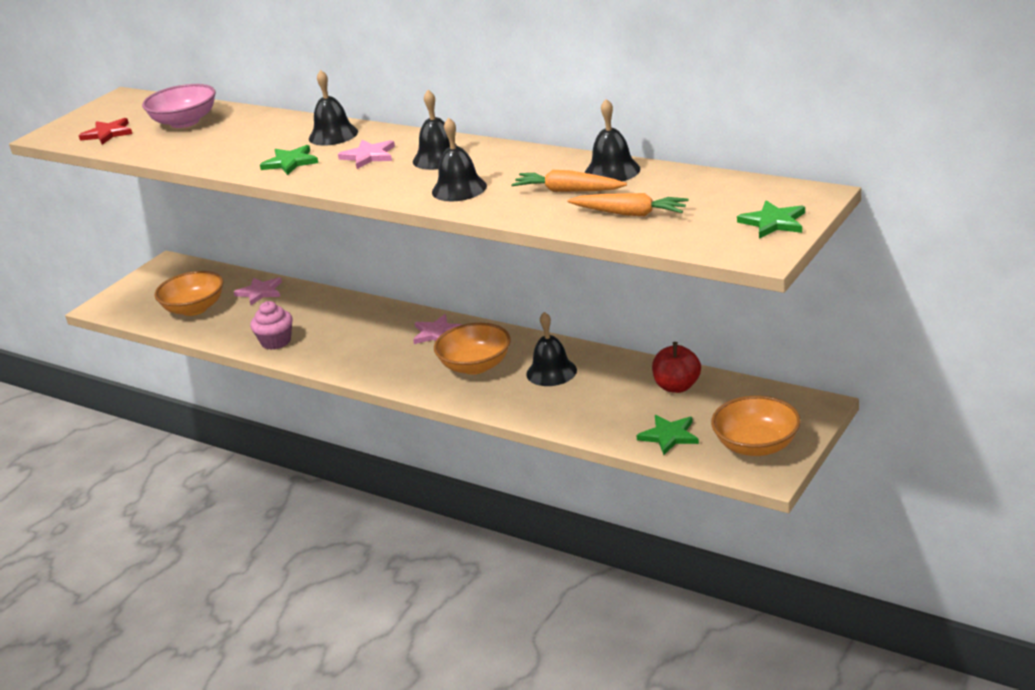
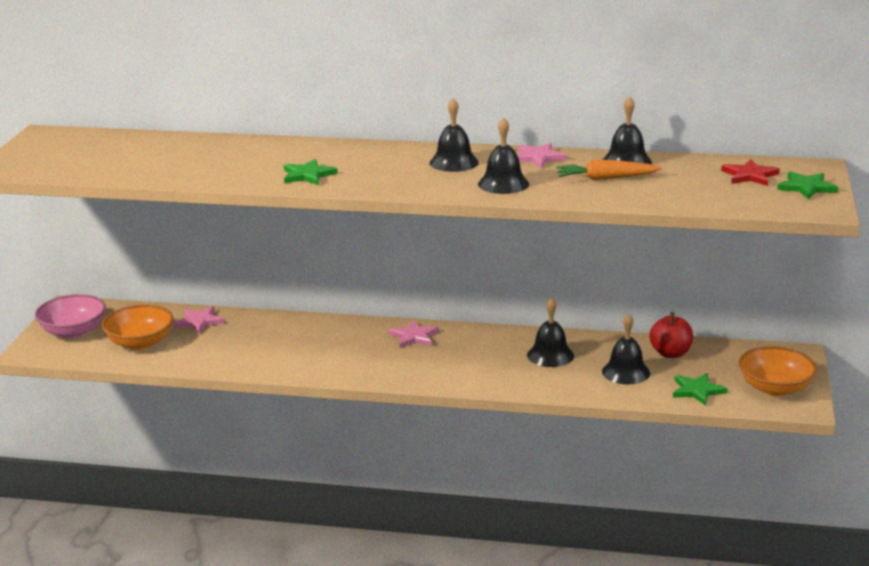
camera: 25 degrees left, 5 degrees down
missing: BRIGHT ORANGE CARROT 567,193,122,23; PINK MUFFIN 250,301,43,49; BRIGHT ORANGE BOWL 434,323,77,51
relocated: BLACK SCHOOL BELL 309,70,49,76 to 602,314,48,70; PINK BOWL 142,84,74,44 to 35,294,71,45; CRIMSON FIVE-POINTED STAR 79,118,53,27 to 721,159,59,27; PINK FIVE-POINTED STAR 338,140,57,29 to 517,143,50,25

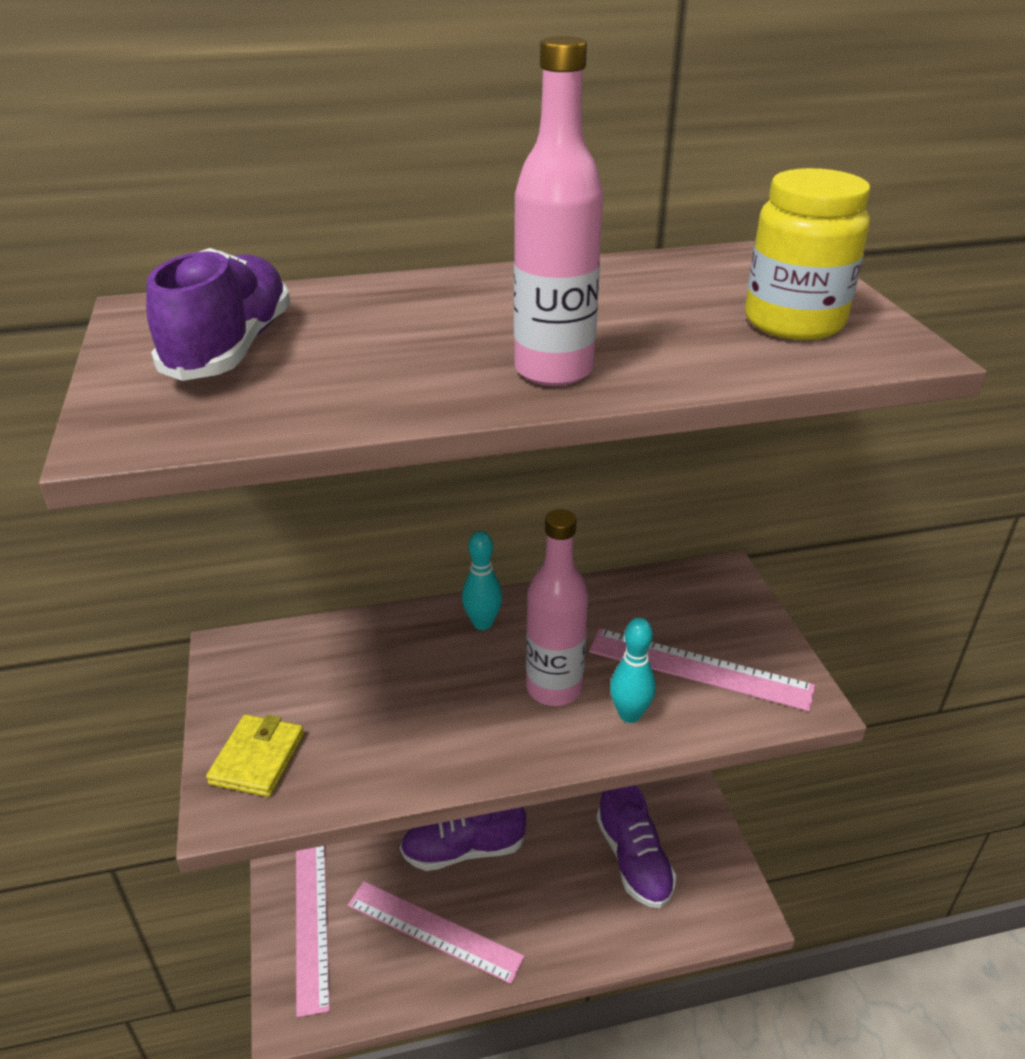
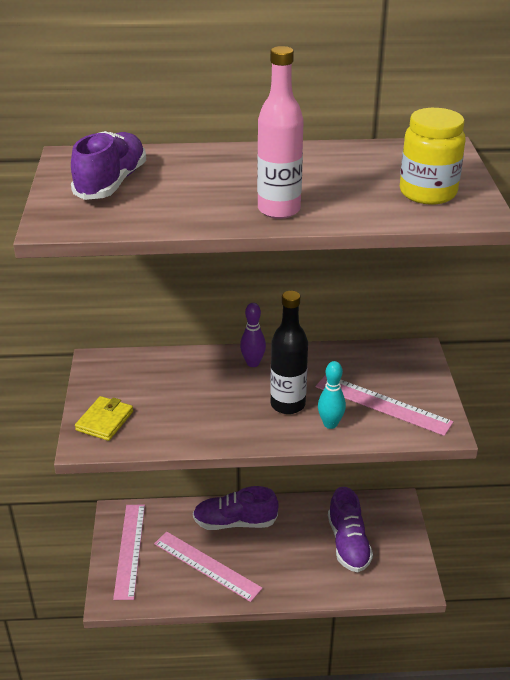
camera: 10 degrees right, 0 degrees up
colour: PINK DRINK BOTTLE 526,509,62,197 to BLACK DRINK BOTTLE 270,291,38,123; TEAL SKITTLE 462,531,41,99 to ROYAL PURPLE SKITTLE 240,303,26,64

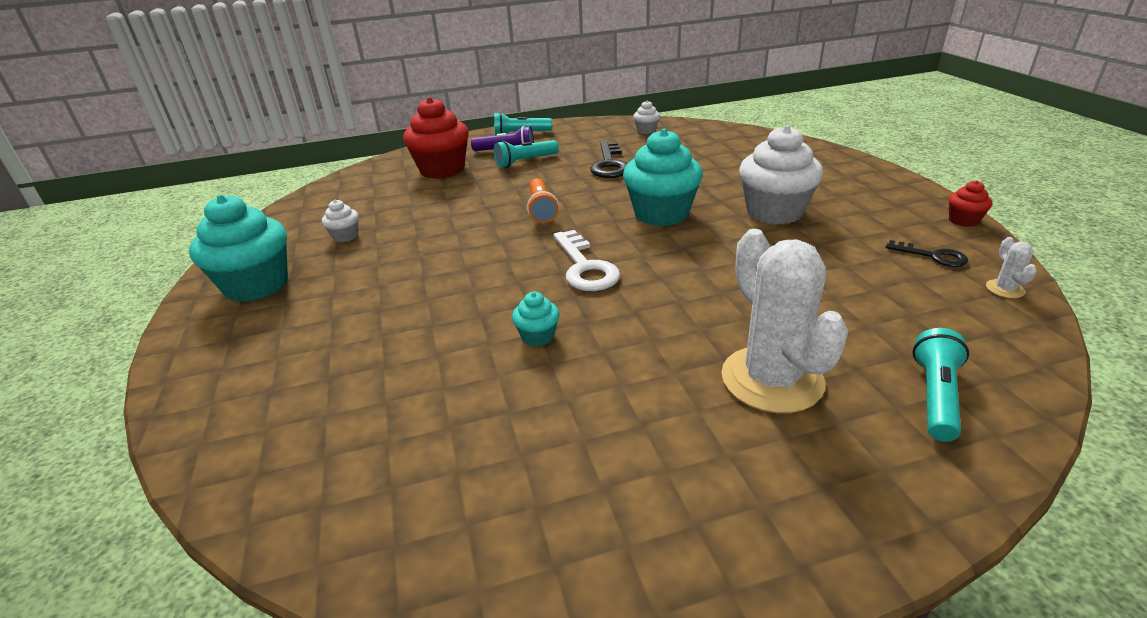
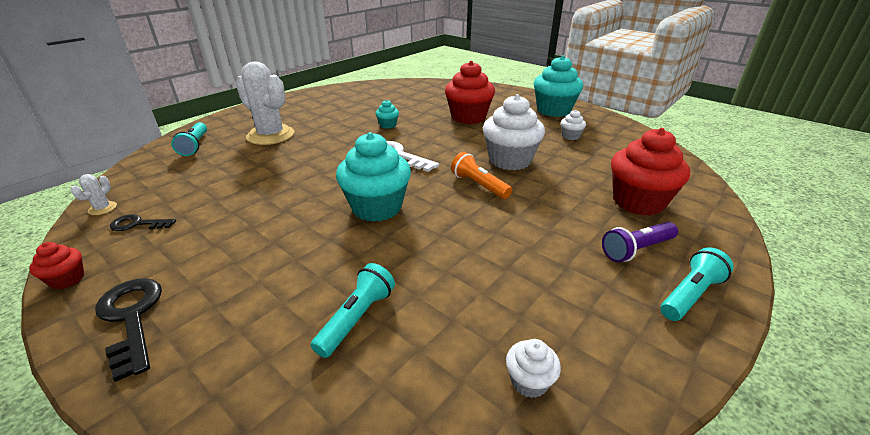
camera: 145 degrees right, 0 degrees up
appeared: CRIMSON MUFFIN 445,61,50,63
relocated: PURE WHITE MUFFIN 739,125,84,100 to 483,94,62,76; TEAL TORCH 494,140,65,28 to 311,263,84,95; BLACK DOOR KEY 590,142,38,36 to 95,278,67,104
spun: PURE WHITE PRICKLY PLANT 986,237,51,61 = 71,174,46,41 45 degrees clockwise

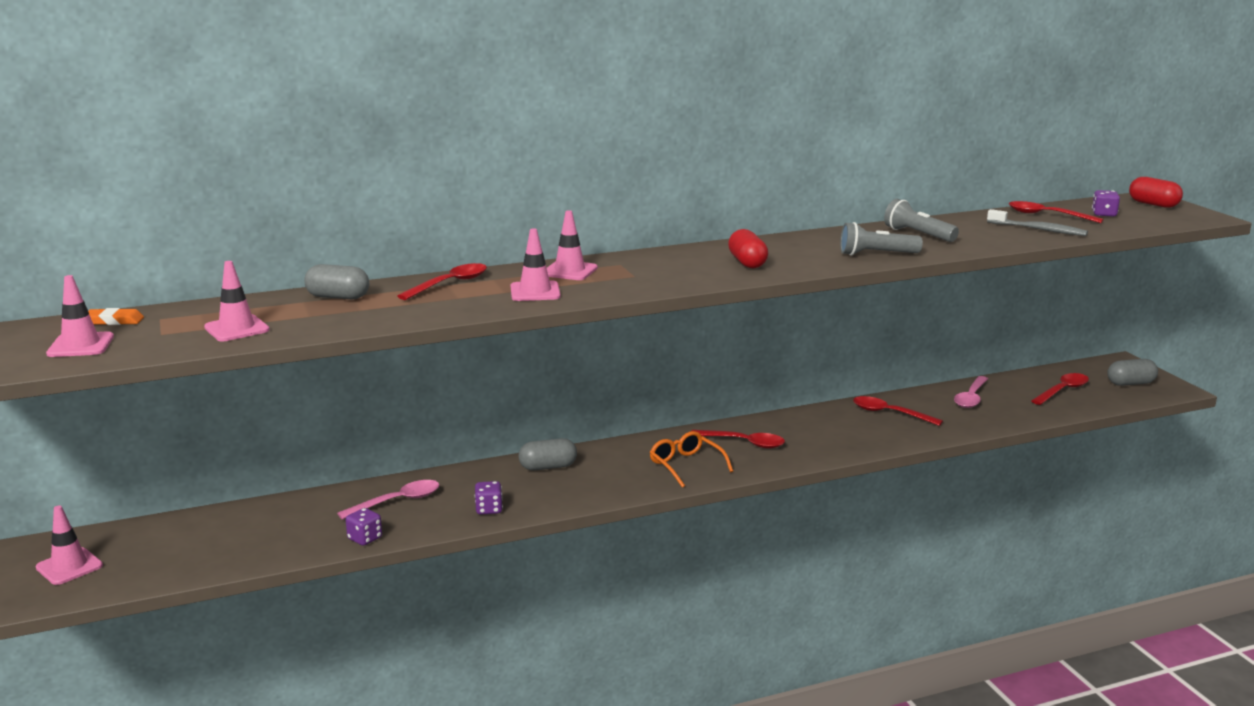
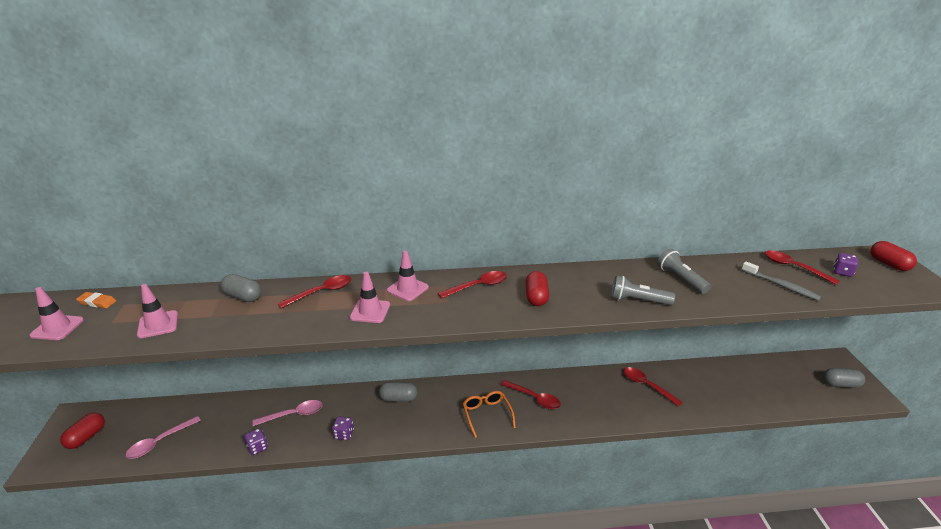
camera: 15 degrees right, 10 degrees up
relocated: CRIMSON TEASPOON 1031,373,58,32 to 438,271,69,28; PINK TEASPOON 954,376,34,32 to 126,416,75,43
exchanged: PINK SAFETY CONE 36,506,67,79 to CRIMSON PILL SHAPE 60,413,45,36

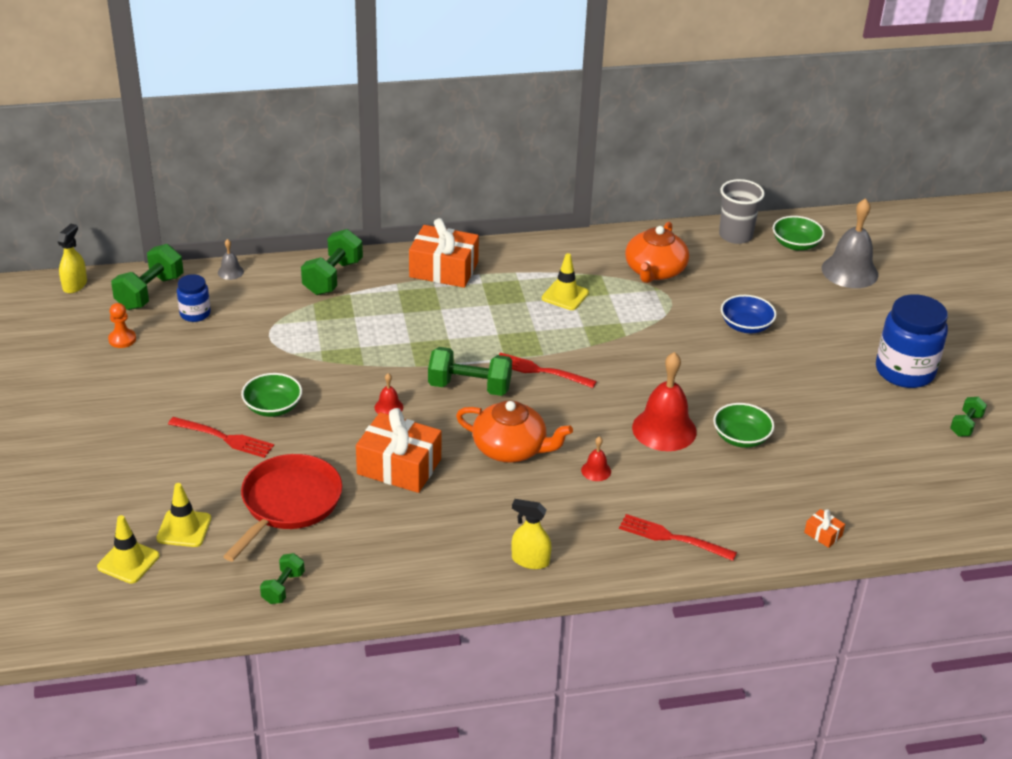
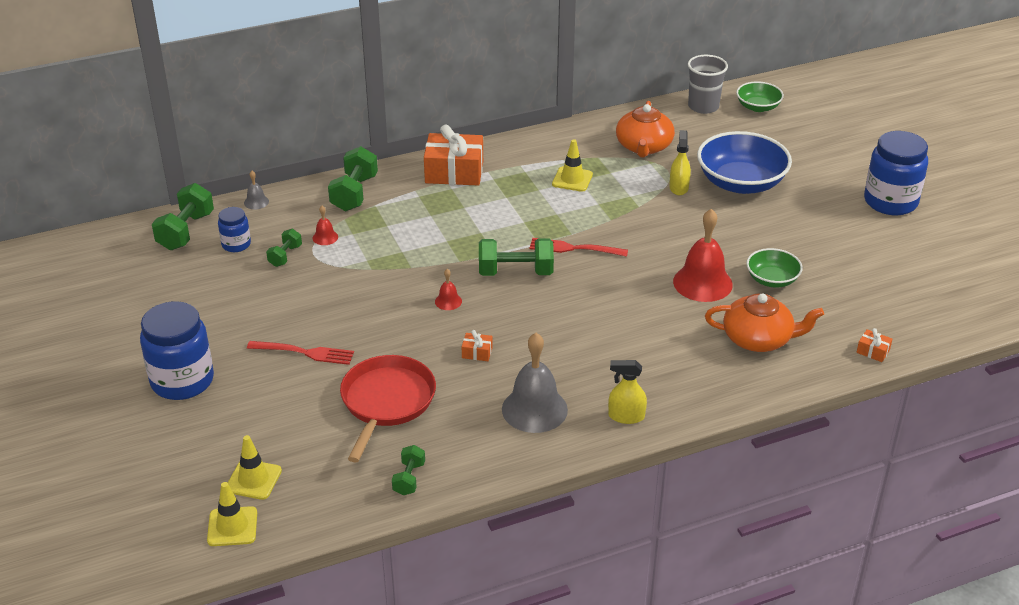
camera: 10 degrees left, 0 degrees up
missing: BRIGHT ORANGE GAME PAWN 108,303,28,45; GREEN BOWL 241,373,61,44; CRIMSON TABLE FORK 619,514,118,47
appeared: ROYAL BLUE JAR 140,301,74,99
relocated: GRAY SCHOOL BELL 822,198,56,90 to 502,333,66,100; GOLDEN SPRAY BOTTLE 57,224,30,69 to 669,130,22,65; GREEN HAND WEIGHT 950,397,37,40 to 266,229,36,38; BRIGHT ORANGE TEA POT 456,400,117,63 to 705,293,119,59; CRIMSON SCHOOL BELL 581,436,30,45 to 313,206,25,39; GOLDEN SAFETY CONE 156,483,55,64 to 207,482,50,64
size: ROYAL BLUE BOWL 721,295,56,38 = 697,131,95,63 x1.84; BRIGHT ORANGE PRESENT 356,408,85,85 = 462,330,31,31 x0.42

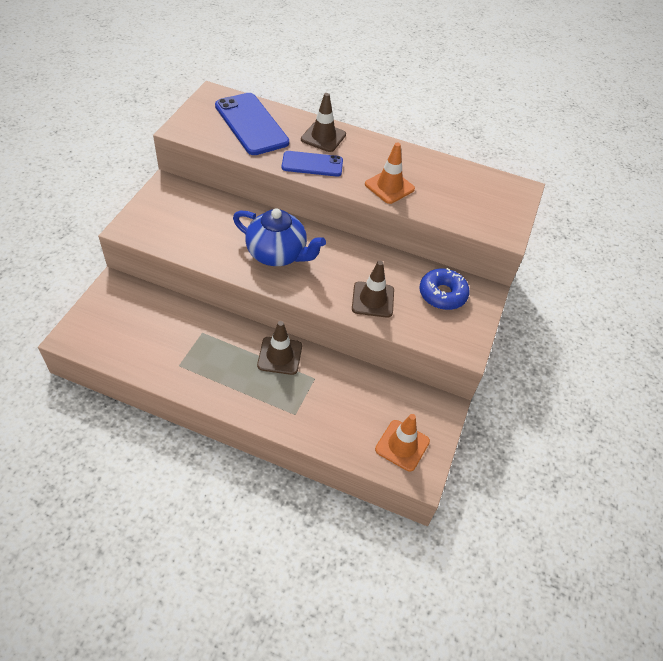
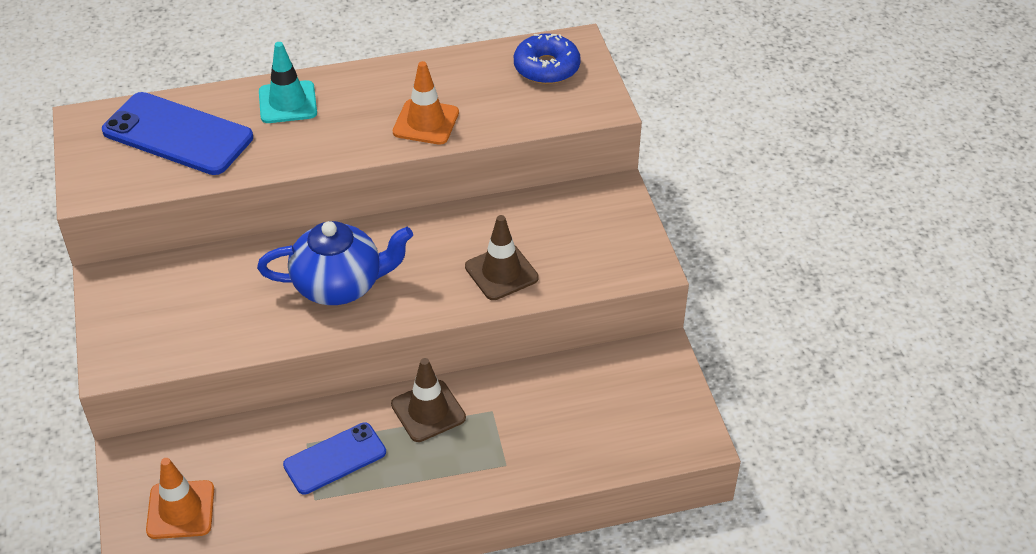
camera: 30 degrees left, 5 degrees down
relocated: ROYAL BLUE PHONE 282,151,61,26 to 283,422,103,73; ROYAL BLUE DOUGHNUT 419,268,51,42 to 514,34,67,50; BRIGHT ORANGE SAFETY CONE 375,414,55,58 to 146,458,68,81
colour: BROWN SAFETY CONE 301,93,45,59 to TEAL SAFETY CONE 259,42,58,81

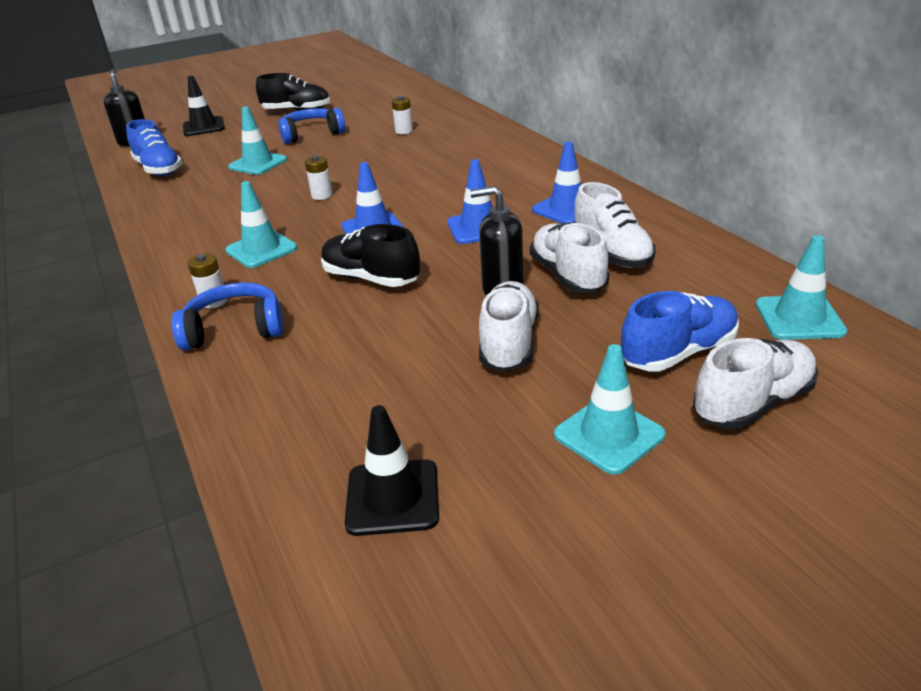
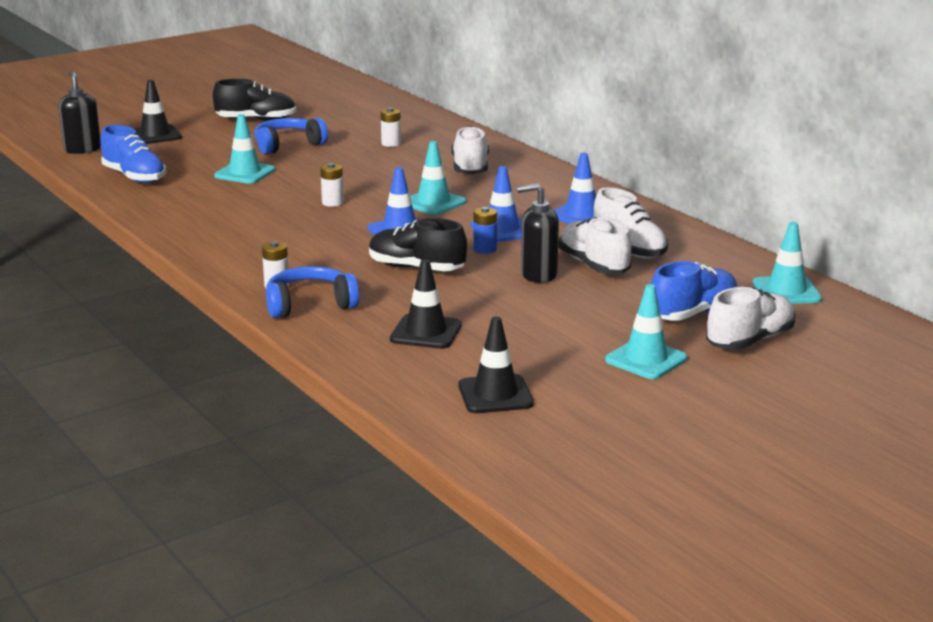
camera: 10 degrees left, 10 degrees down
appeared: ROYAL BLUE POWER CELL 474,207,23,47; BLACK SAFETY CONE 390,259,71,90
relocated: TEAL SAFETY CONE 225,181,73,87 to 410,141,56,74; PURE WHITE LACE-UP SHOE 479,281,60,91 to 451,126,38,48

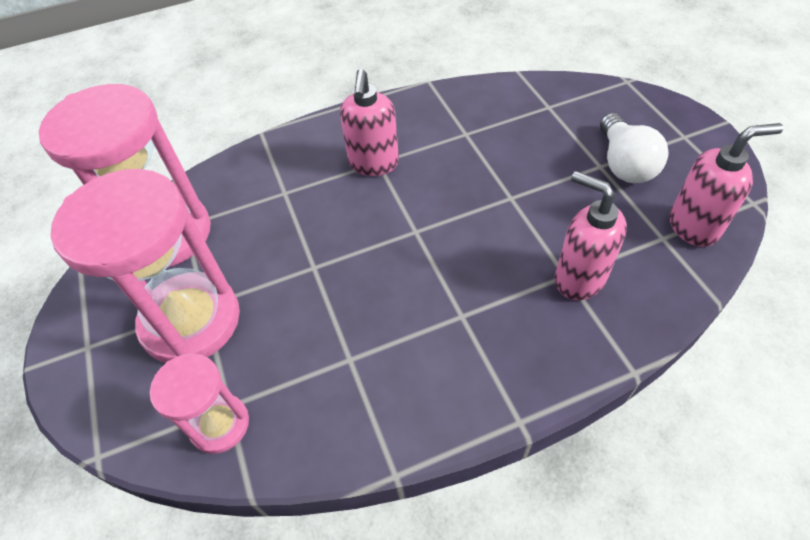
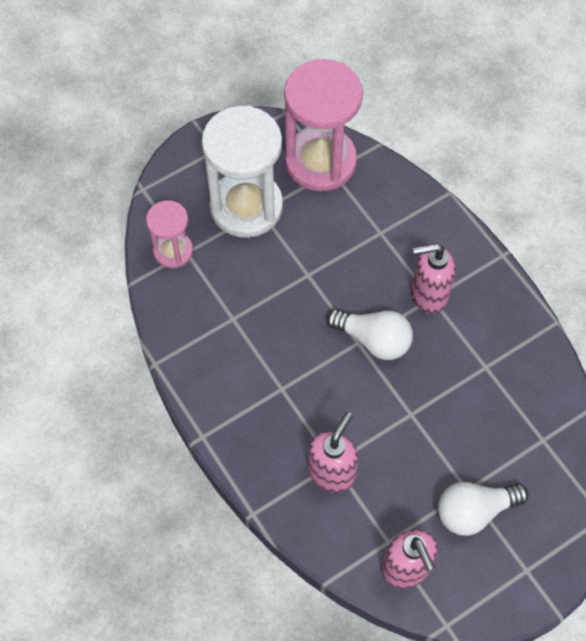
camera: 75 degrees right, 10 degrees up
appeared: PURE WHITE BULB 326,309,87,51
colour: PINK SANDGLASS 51,169,189,194 to PURE WHITE SANDGLASS 202,106,81,132

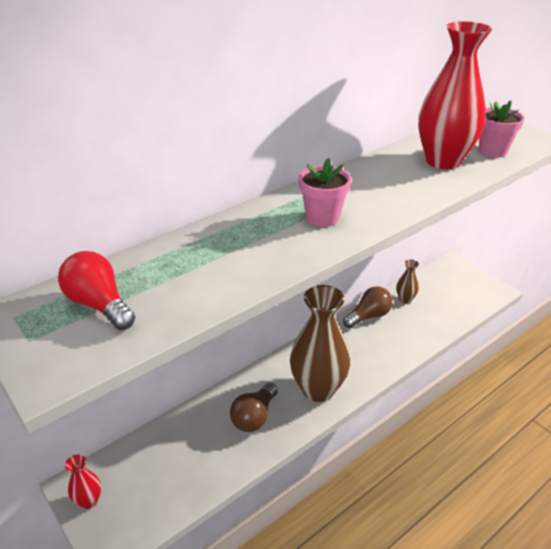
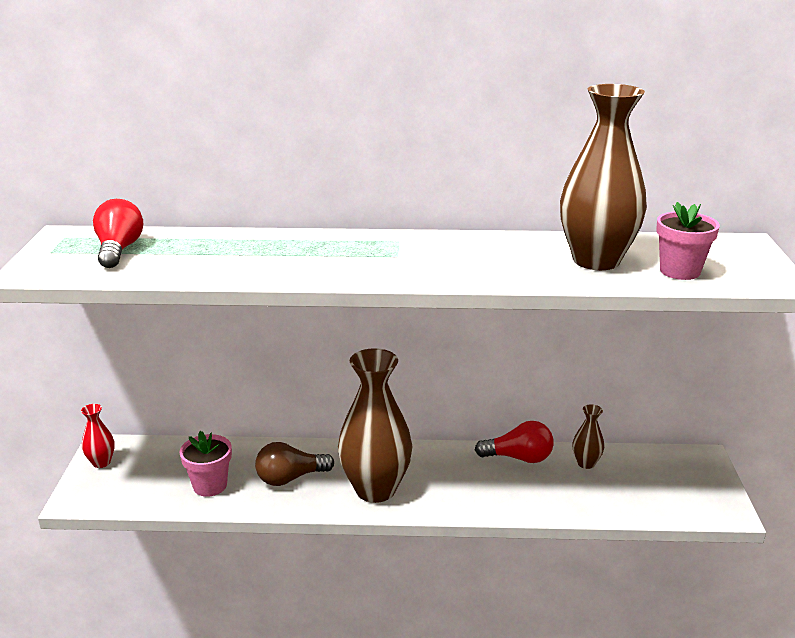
camera: 40 degrees right, 10 degrees down
relocated: PINK FLOWER POT 299,158,52,69 to 180,431,52,66
colour: CRIMSON TALL VASE 418,21,74,148 to BROWN TALL VASE 560,84,87,186; BROWN BULB 343,286,50,42 to CRIMSON BULB 475,421,79,42

